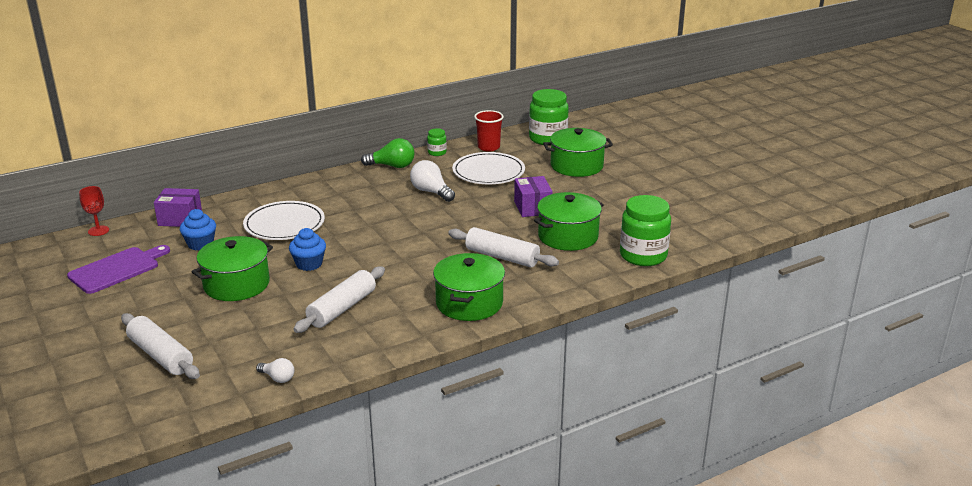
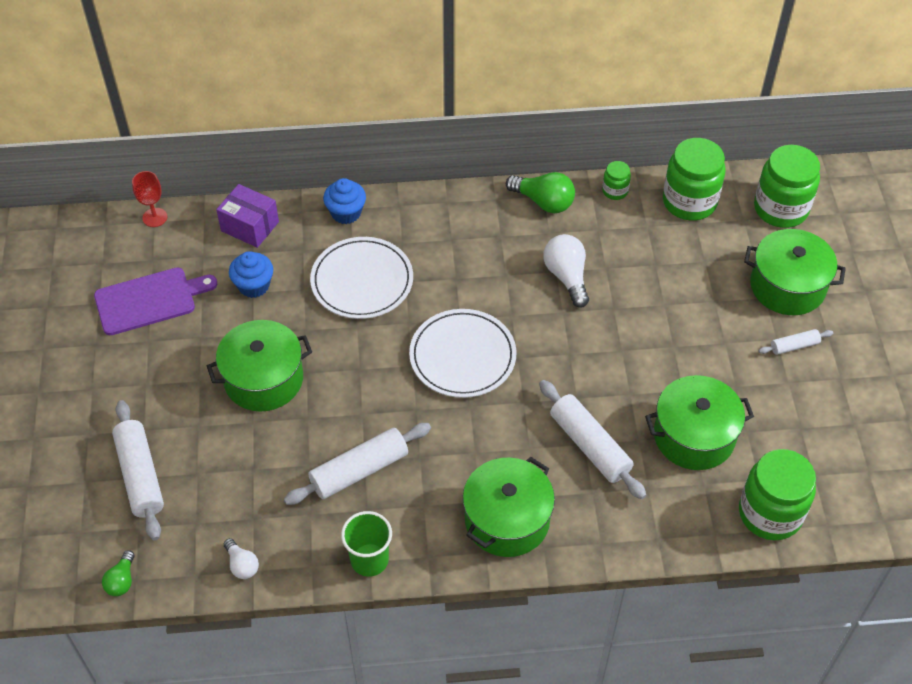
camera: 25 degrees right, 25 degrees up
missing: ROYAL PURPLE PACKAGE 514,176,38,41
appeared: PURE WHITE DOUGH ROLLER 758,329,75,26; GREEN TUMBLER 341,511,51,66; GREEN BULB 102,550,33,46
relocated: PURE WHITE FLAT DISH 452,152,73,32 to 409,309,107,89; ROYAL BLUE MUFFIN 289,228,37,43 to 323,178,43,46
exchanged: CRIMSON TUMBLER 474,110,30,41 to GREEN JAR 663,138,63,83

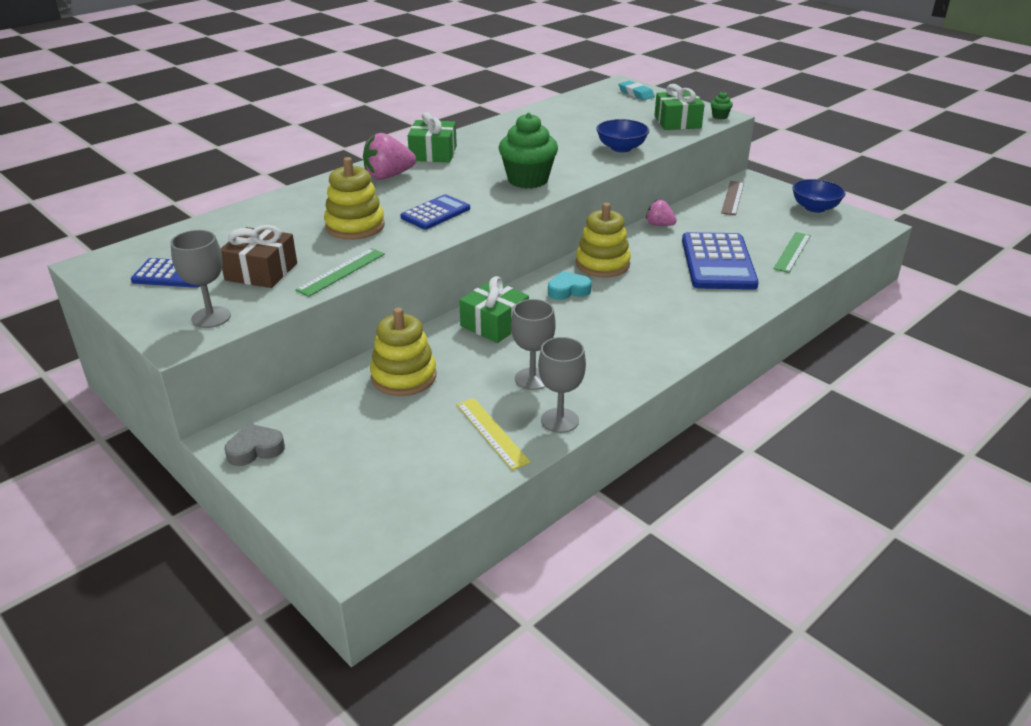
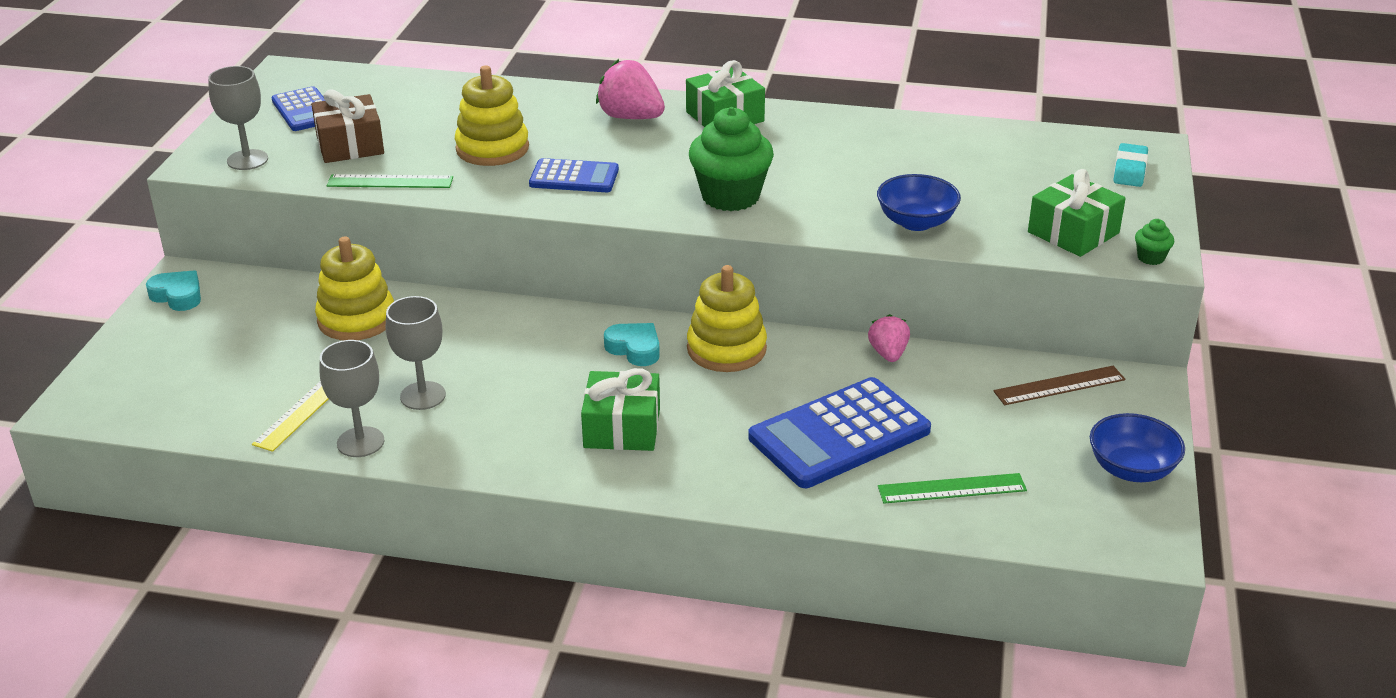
camera: 55 degrees right, 0 degrees up
relocated: GREEN PRESENT 459,276,70,67 to 581,368,79,83
colour: GRAY HEART SHAPE 224,423,61,43 to TEAL HEART SHAPE 146,270,55,41

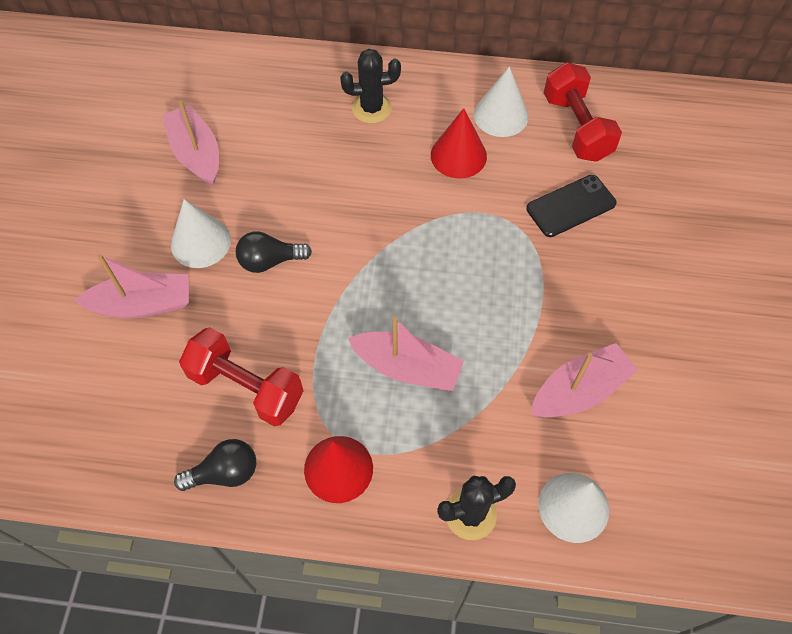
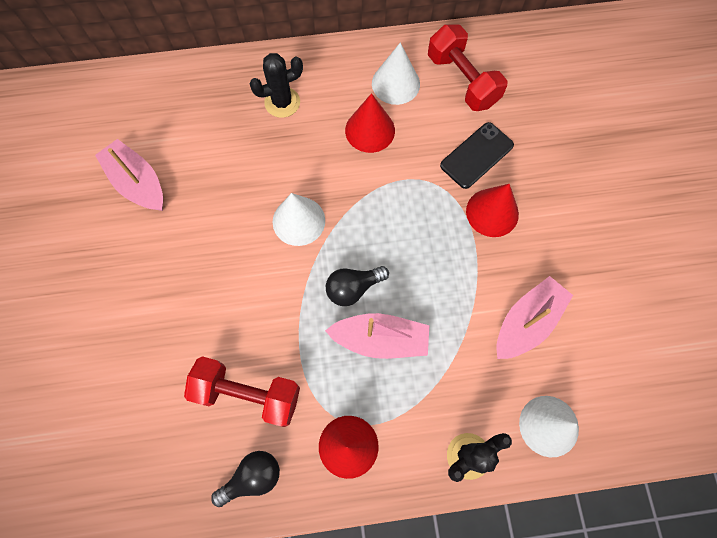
camera: 15 degrees left, 10 degrees up
missing: PINK TOY BOAT 74,254,115,64
appeared: CRIMSON CONE 466,184,53,53
relocated: PURE WHITE CONE 171,199,60,69 to 273,193,52,53; BLACK BULB 236,231,76,42 to 326,266,63,40

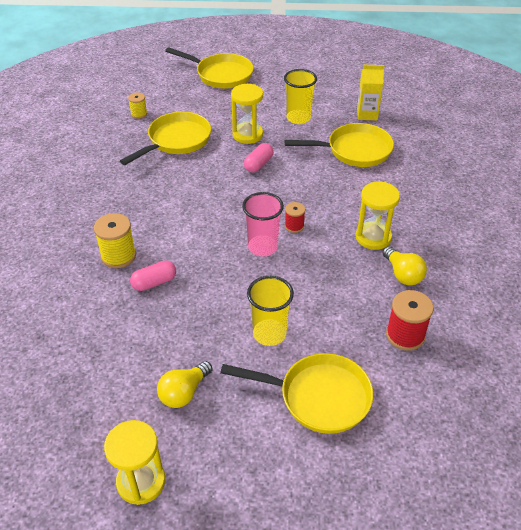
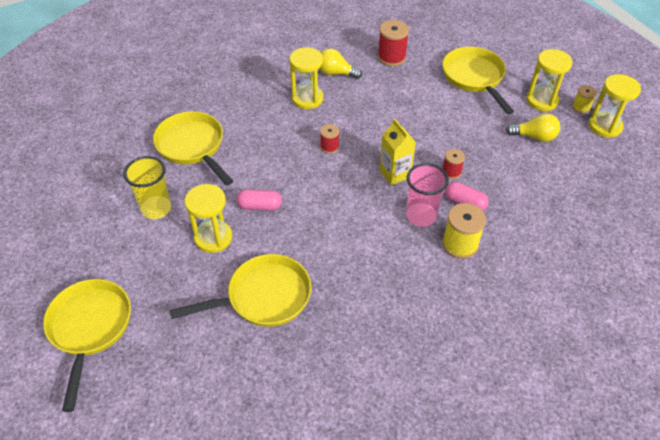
camera: 120 degrees left, 5 degrees up
missing: GOLDEN TUMBLER 247,276,47,70
appeared: GOLDEN SANDGLASS 526,49,46,62; CRIMSON REEL OF THREAD 442,149,23,30
relocated: GOLDEN CARTON 357,65,27,55 to 380,118,36,67; GOLDEN REEL OF THREAD 128,93,19,26 to 572,85,25,29; PINK TUMBLER 242,192,42,64 to 406,163,43,64
spun: GOLDEN SKILLET 120,112,91,53 = 169,254,142,73 150 degrees clockwise; GOLDEN BULB 383,246,44,39 = 319,48,43,31 105 degrees counterclockwise

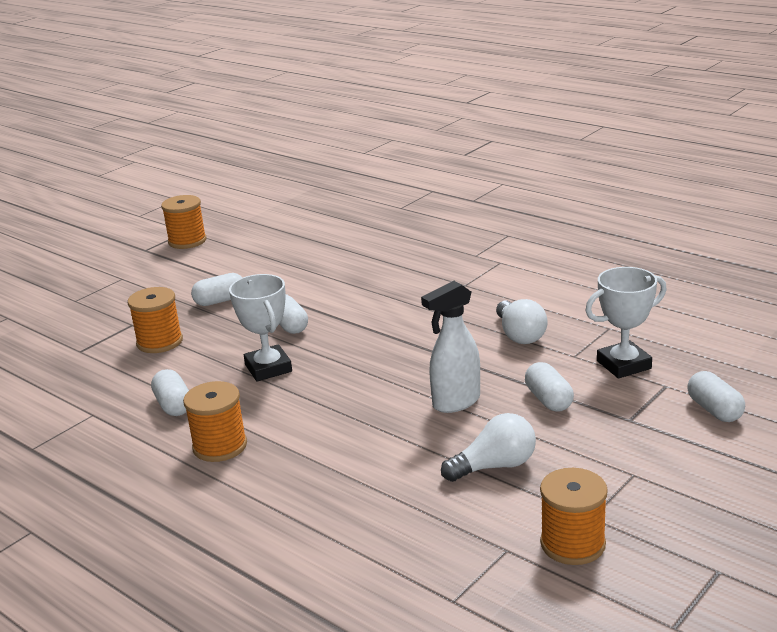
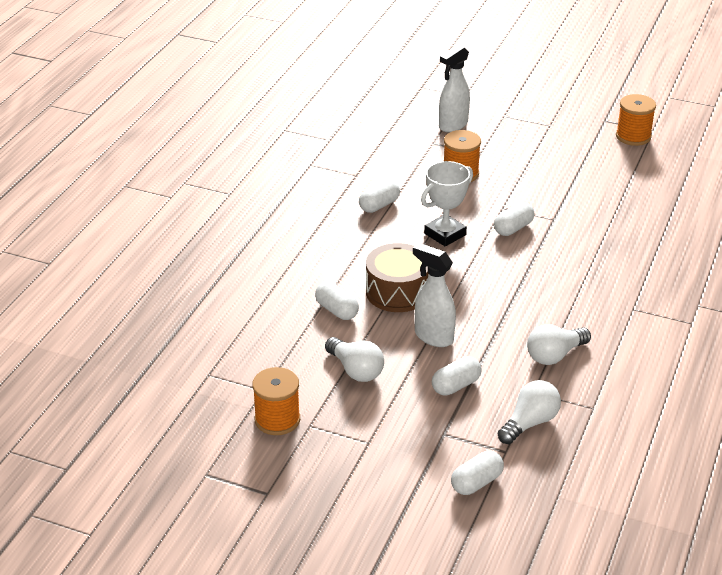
camera: 70 degrees right, 10 degrees up
missing: BRIGHT ORANGE REEL OF THREAD 183,381,64,81
appeared: PURE WHITE SPRAY BOTTLE 439,45,31,87; BROWN TOY DRUM 366,243,63,69
relocated: PURE WHITE PILL SHAPE 191,273,51,33 to 315,282,44,38
exchanged: PURE WHITE TROPHY 585,267,82,112 to PURE WHITE BULB 498,380,63,64

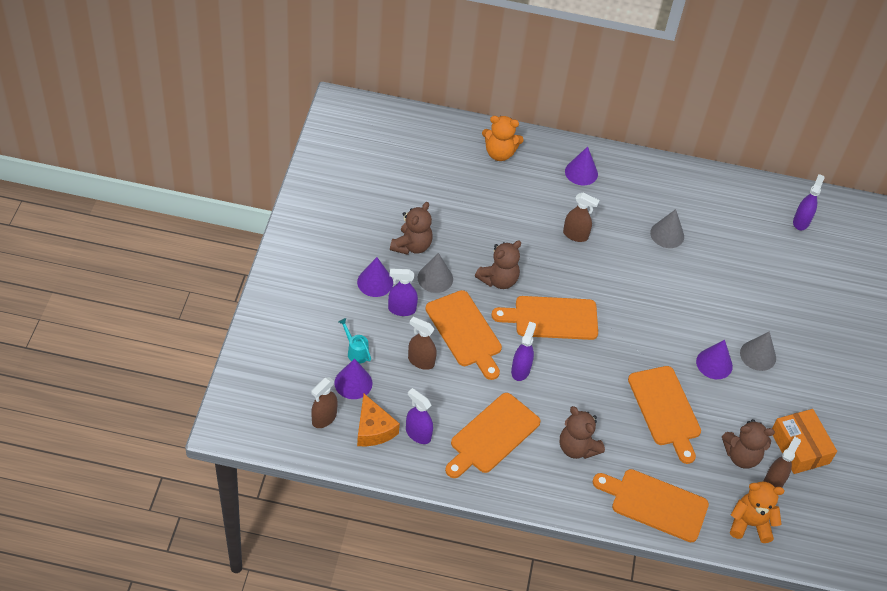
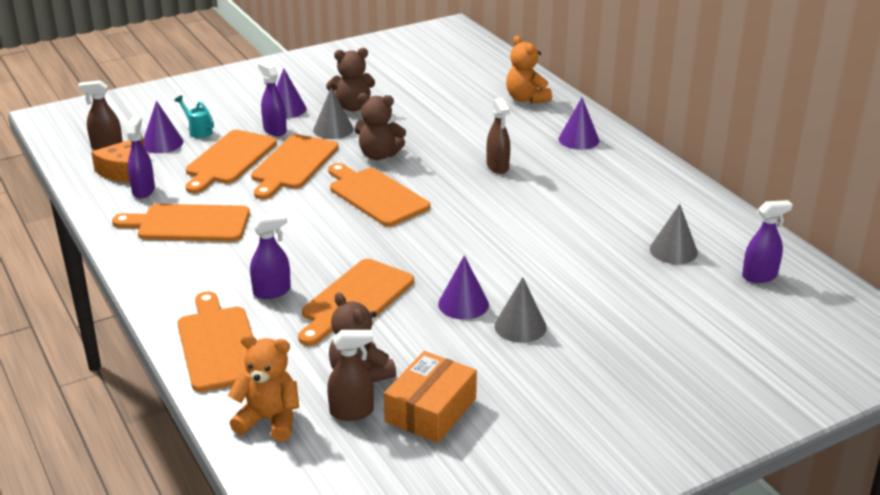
camera: 55 degrees right, 20 degrees down
missing: BROWN TEDDY 560,406,45,53
relocated: GRAY CONE 650,209,34,39 to 650,204,48,60; ROYAL PURPLE SPRAY BOTTLE 511,321,25,60 to 250,214,41,85
exchanged: BROWN SPRAY BOTTLE 408,317,28,53 to BRIGHT ORANGE BREAD BOARD 186,130,91,64
spun: TEAL WATERING POT 339,318,32,46 = 174,95,40,43 60 degrees counterclockwise; BRIGHT ORANGE TEDDY 730,482,54,61 = 228,334,71,107 45 degrees counterclockwise

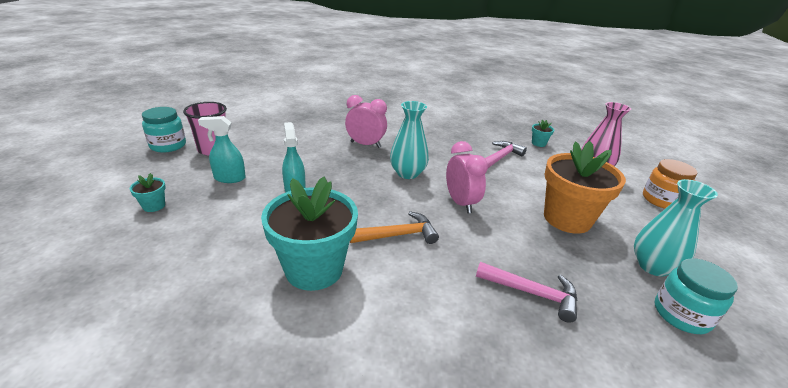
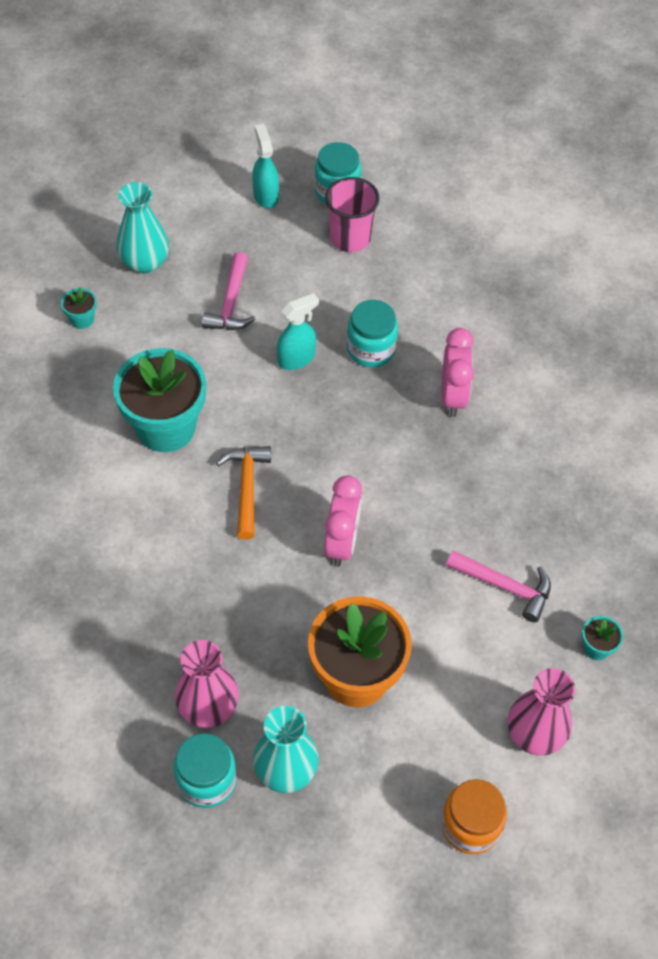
camera: 75 degrees right, 25 degrees up
appeared: TEAL JAR 347,300,51,67; PINK TALL VASE 175,640,64,88
relocated: TEAL TALL VASE 390,101,39,78 to 117,182,52,92; TEAL SPRAY BOTTLE 198,116,48,67 to 252,124,27,85; TEAL FLOWER POT 130,173,36,39 to 61,287,36,42; PINK CARPENTER'S HAMMER 476,262,102,61 to 202,252,54,78
spun: PINK ALARM CLOCK 446,141,42,72 = 324,475,38,92 45 degrees counterclockwise; BRIGHT ORANGE CARPENTER'S HAMMER 350,211,89,33 = 216,446,55,94 150 degrees counterclockwise

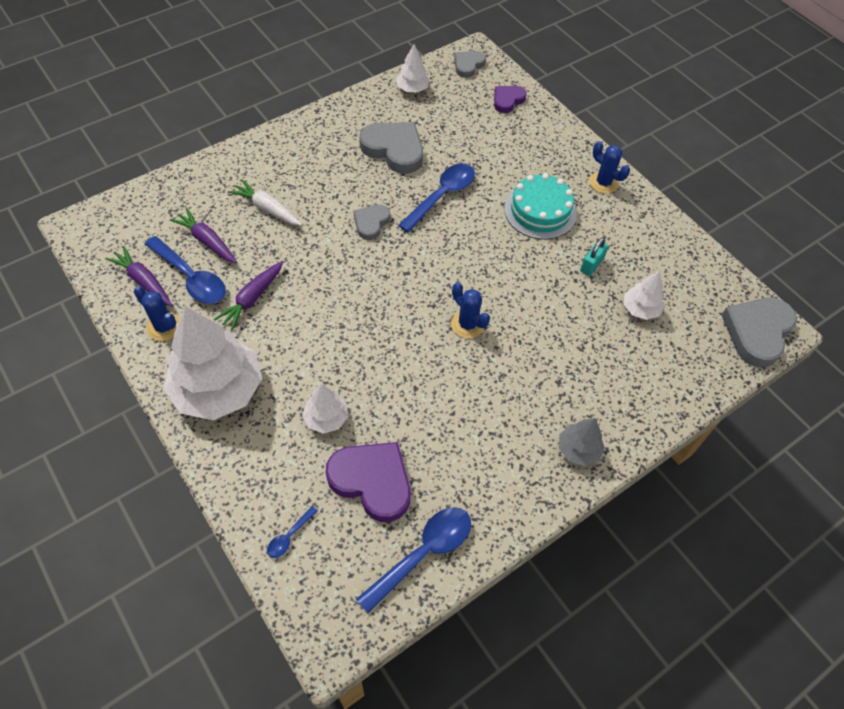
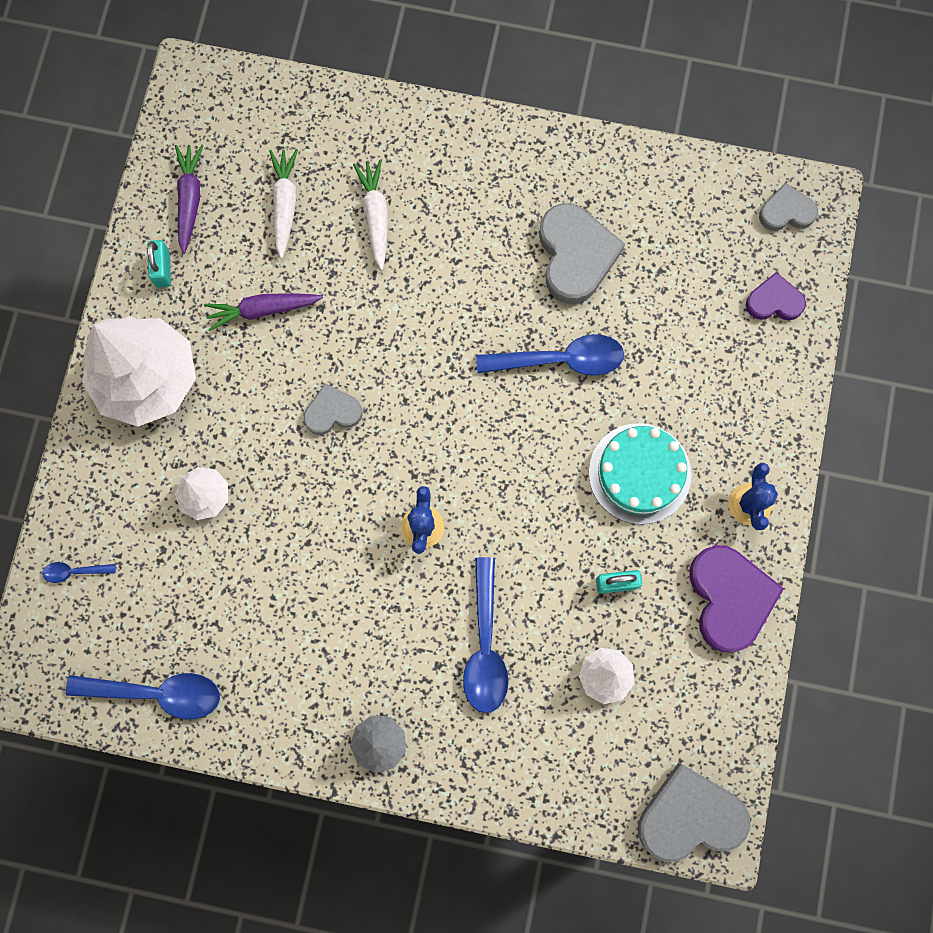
camera: 50 degrees right, 20 degrees up
missing: PURE WHITE TOY TREE 396,44,34,49
relocated: GRAY HEART SHAPE 354,204,36,36 to 304,384,59,51; ROYAL BLUE TEASPOON 145,236,81,68 to 463,557,46,156; ROYAL PURPLE HEART SHAPE 326,442,85,80 to 689,545,95,108
exchanged: ROYAL BLUE PRICKLY PLANT 134,286,46,55 to TEAL LOCK 148,240,23,47
colour: ROYAL PURPLE CARROT 170,208,67,55 to PURE WHITE CARROT 269,149,29,110

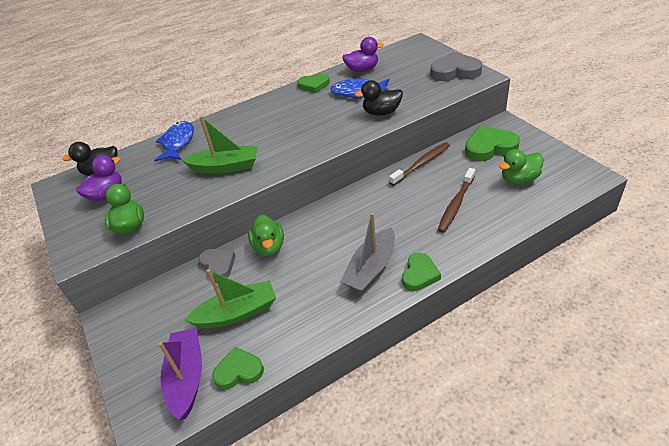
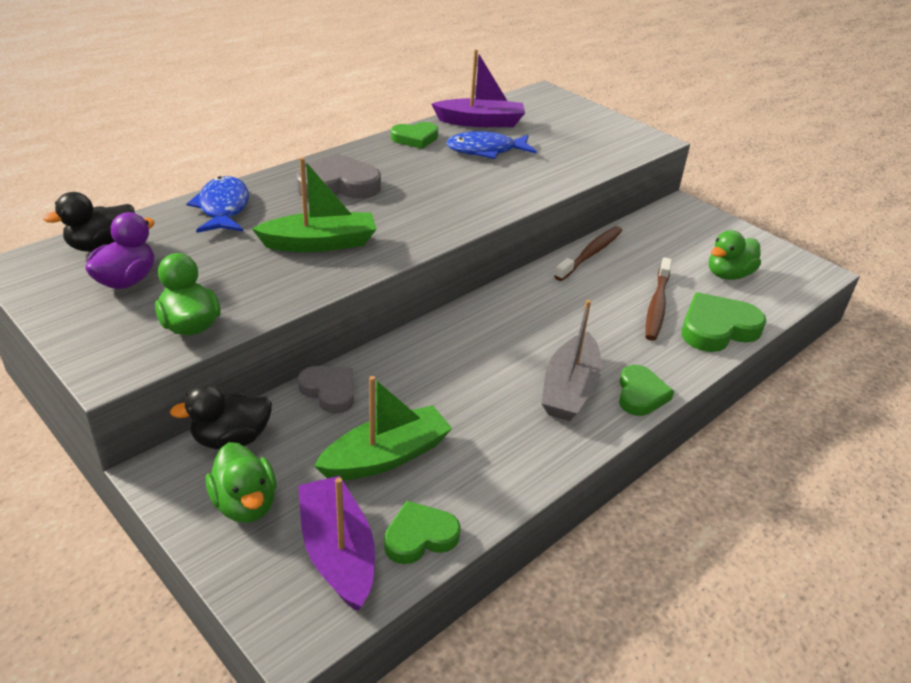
camera: 20 degrees left, 5 degrees down
relocated: GRAY HEART SHAPE 430,52,52,29 to 296,153,85,46; BLACK DUCK 354,80,49,36 to 170,384,102,66; GREEN HEART SHAPE 465,126,55,36 to 681,292,85,60; GREEN DUCK 248,215,36,41 to 206,442,71,81
exchanged: ROYAL PURPLE DUCK 342,37,42,35 to ROYAL PURPLE TOY BOAT 431,49,94,78

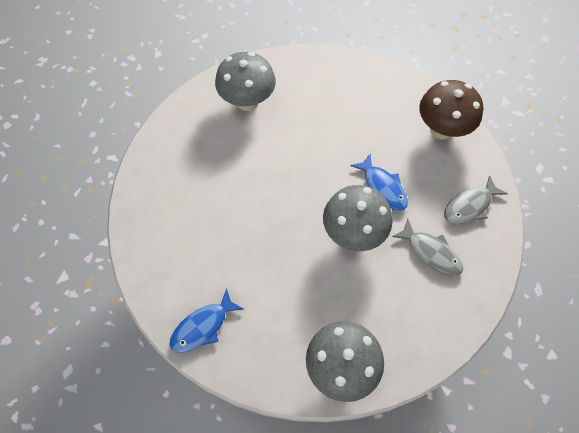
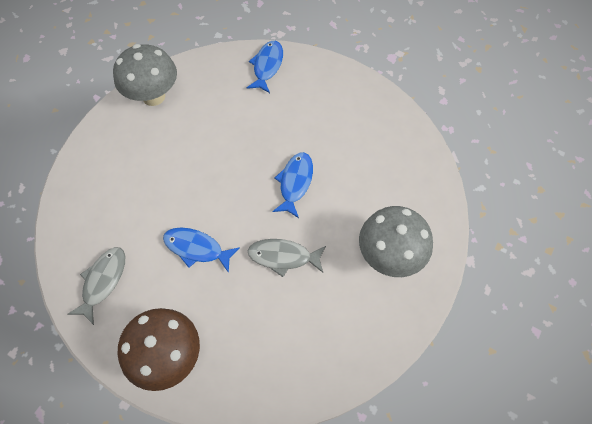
camera: 145 degrees right, 0 degrees up
missing: GRAY FUNGUS 323,185,69,66
appeared: ROYAL BLUE FISH FIGURE 272,152,41,66
relocated: GRAY FISH FIGURE 392,219,71,57 to 248,239,78,38

